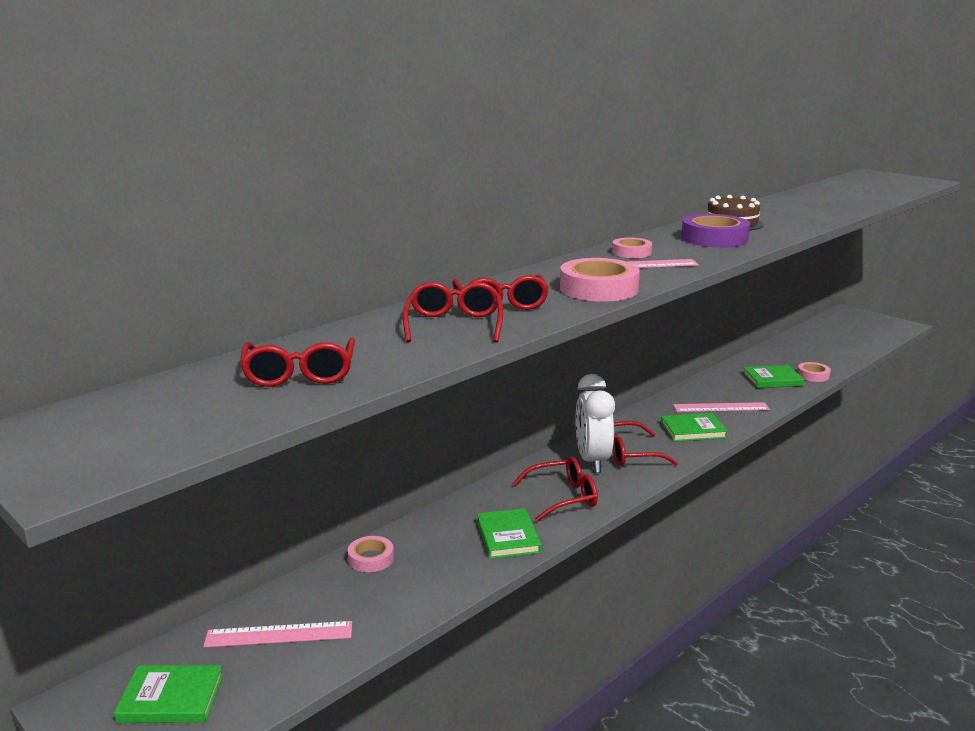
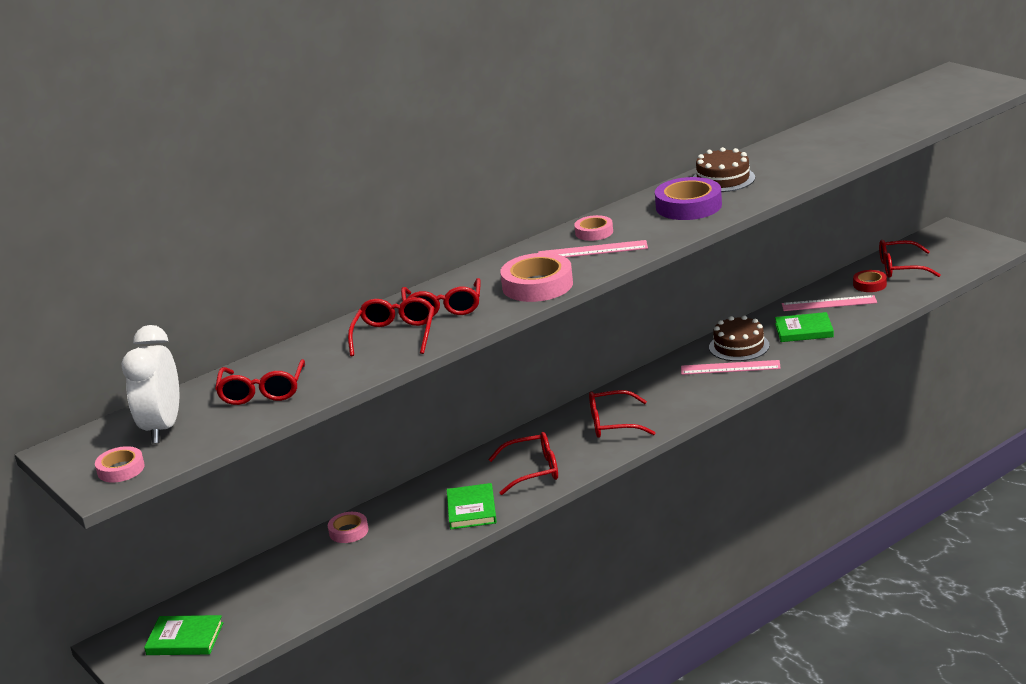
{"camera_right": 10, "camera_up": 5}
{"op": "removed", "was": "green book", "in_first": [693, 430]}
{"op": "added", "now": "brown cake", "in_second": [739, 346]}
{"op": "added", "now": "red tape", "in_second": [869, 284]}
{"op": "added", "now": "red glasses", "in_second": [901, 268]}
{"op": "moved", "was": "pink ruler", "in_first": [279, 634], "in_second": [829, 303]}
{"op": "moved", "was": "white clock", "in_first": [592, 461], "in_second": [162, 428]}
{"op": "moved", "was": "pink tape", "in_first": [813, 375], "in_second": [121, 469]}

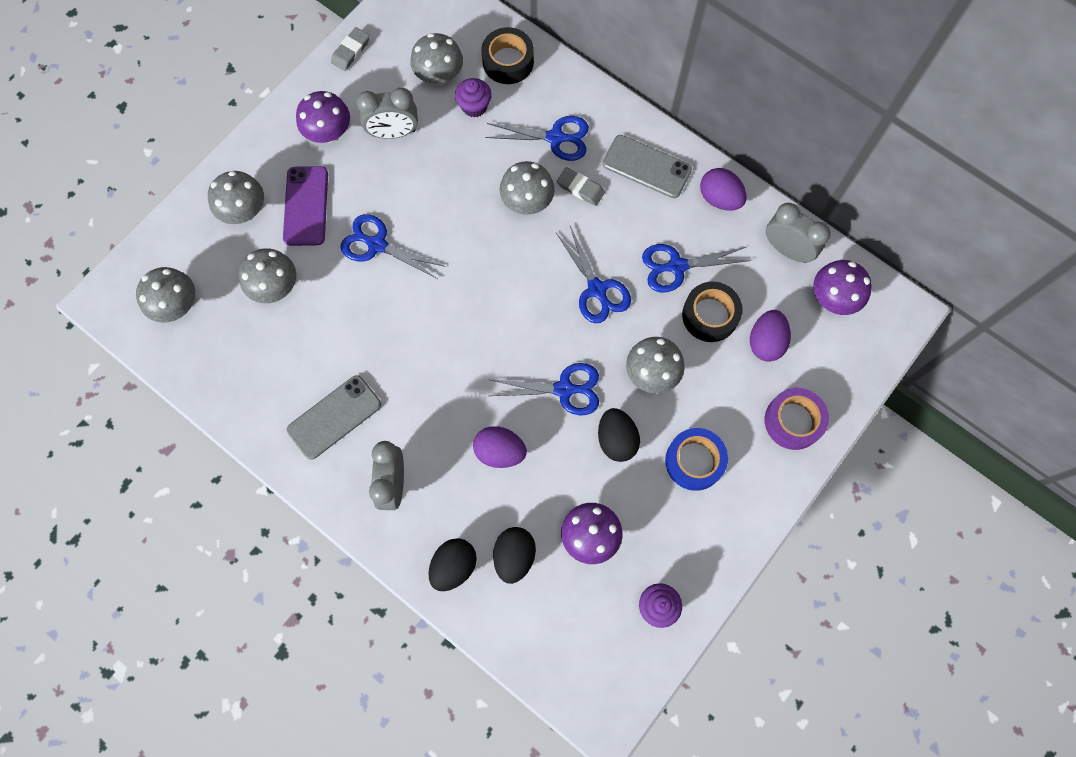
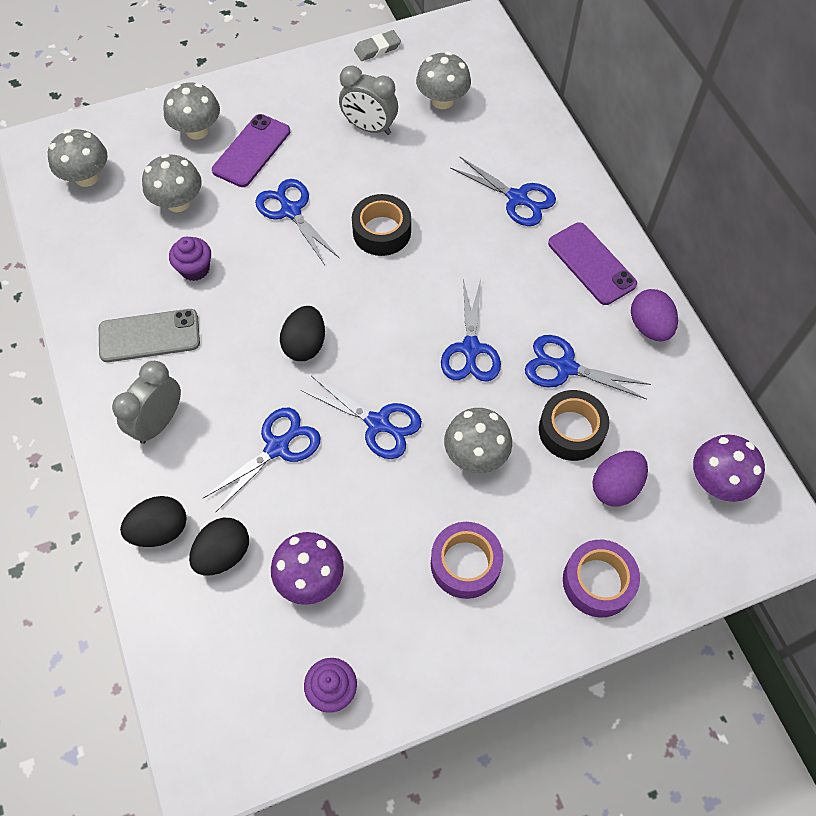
{"camera_right": 30, "camera_up": -10}
{"op": "removed", "was": "purple mushroom", "in_first": [328, 132]}
{"op": "removed", "was": "grey mushroom", "in_first": [527, 201]}
{"op": "removed", "was": "grey eraser", "in_first": [580, 188]}
{"op": "removed", "was": "grey clock", "in_first": [787, 249]}
{"op": "moved", "was": "purple cupcake", "in_first": [474, 106], "in_second": [195, 269]}
{"op": "moved", "was": "black tape", "in_first": [508, 61], "in_second": [382, 231]}
{"op": "moved", "was": "black egg", "in_first": [616, 440], "in_second": [305, 345]}
{"op": "replaced", "was": "purple egg", "now": "blue scissors", "in_first": [500, 451], "in_second": [277, 447]}
{"op": "recoloured", "was": "grey phone", "now": "purple phone", "in_first": [646, 167], "in_second": [591, 263]}
{"op": "recoloured", "was": "blue tape", "now": "purple tape", "in_first": [694, 461], "in_second": [465, 564]}

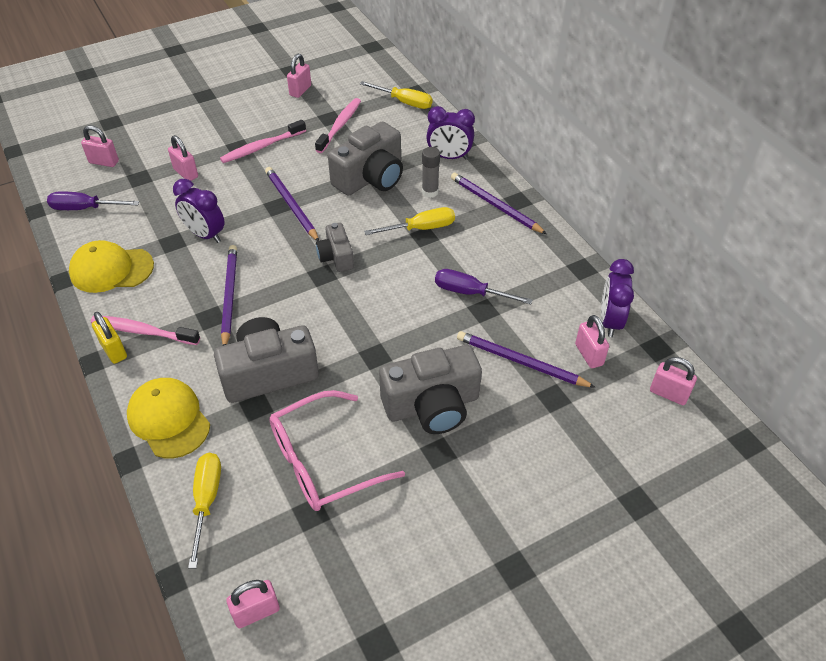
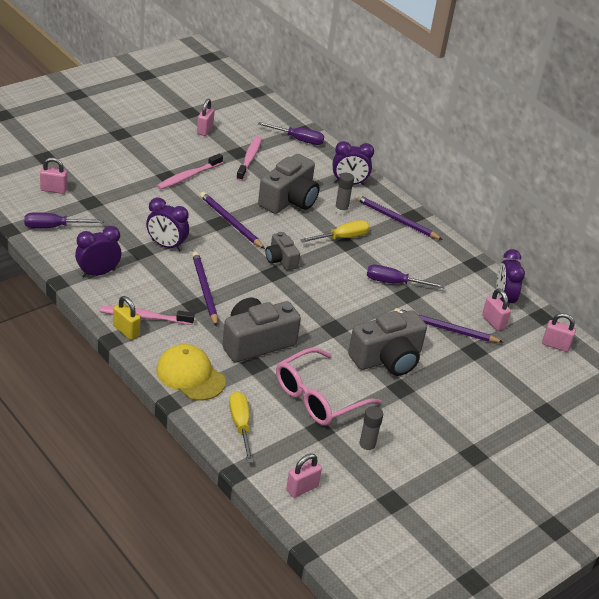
{"camera_right": -15, "camera_up": -10}
{"op": "removed", "was": "pink padlock", "in_first": [186, 173]}
{"op": "added", "now": "grey glue stick", "in_second": [366, 448]}
{"op": "replaced", "was": "yellow cap", "now": "purple clock", "in_first": [111, 269], "in_second": [98, 273]}
{"op": "recoloured", "was": "yellow screwdriver", "now": "purple screwdriver", "in_first": [404, 102], "in_second": [298, 139]}

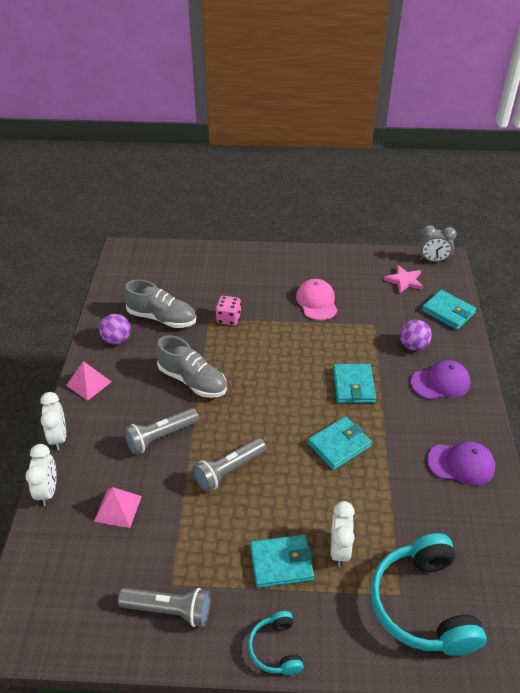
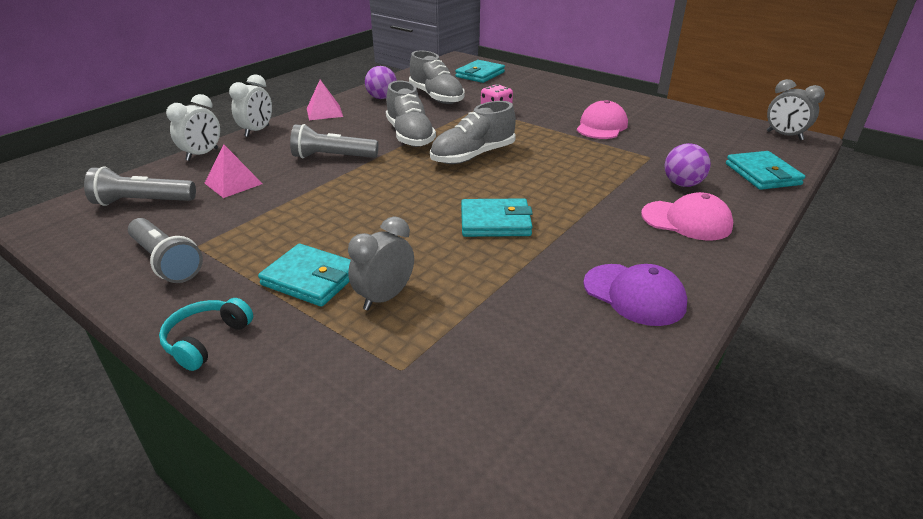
{"camera_right": 35, "camera_up": -10}
{"op": "removed", "was": "turquoise headphones", "in_first": [422, 605]}
{"op": "removed", "was": "pink star", "in_first": [404, 281]}
{"op": "added", "now": "grey shoe", "in_second": [473, 156]}
{"op": "moved", "was": "grey flashlight", "in_first": [228, 470], "in_second": [142, 202]}
{"op": "moved", "was": "turquoise wallet", "in_first": [353, 386], "in_second": [480, 74]}
{"op": "recoloured", "was": "white clock", "now": "grey clock", "in_first": [339, 549], "in_second": [385, 297]}
{"op": "recoloured", "was": "purple cap", "now": "pink cap", "in_first": [440, 382], "in_second": [686, 221]}

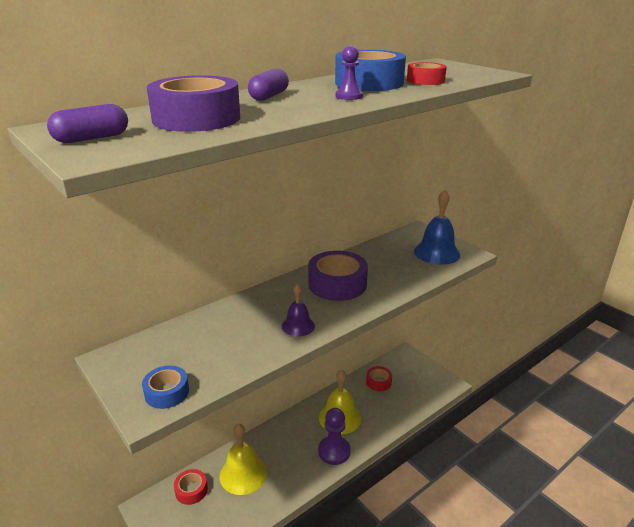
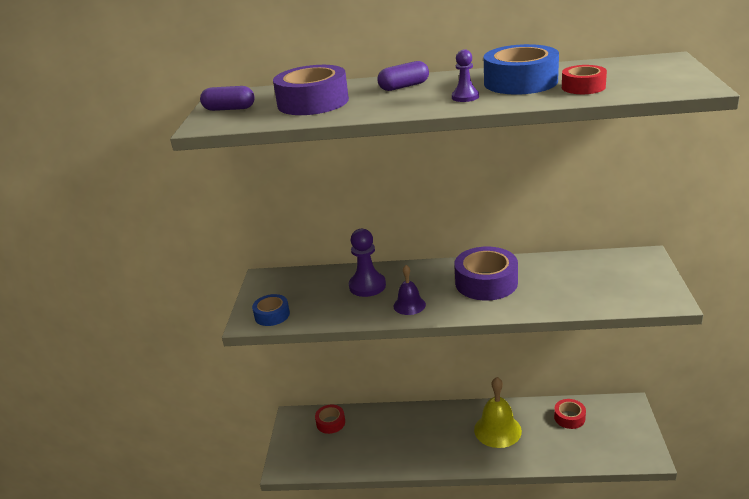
{"camera_right": 45, "camera_up": 0}
{"op": "removed", "was": "yellow bell", "in_first": [243, 474]}
{"op": "removed", "was": "blue bell", "in_first": [436, 253]}
{"op": "moved", "was": "purple pawn", "in_first": [334, 451], "in_second": [367, 286]}

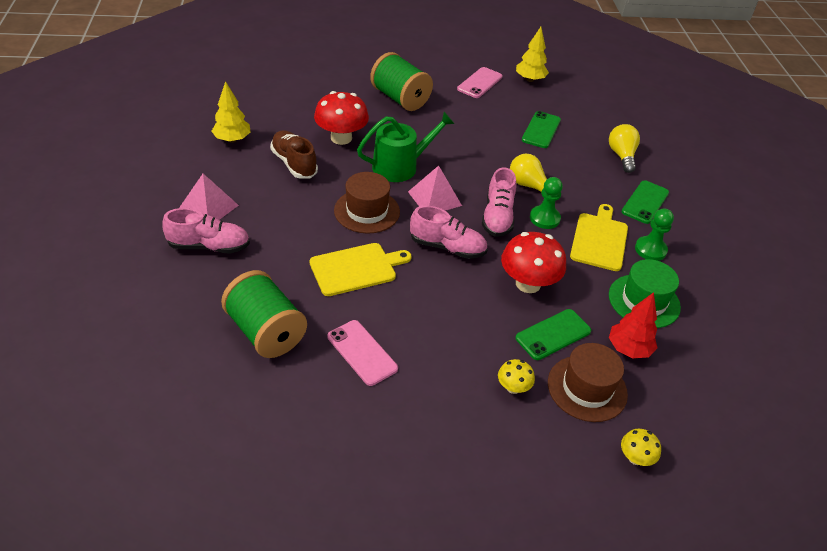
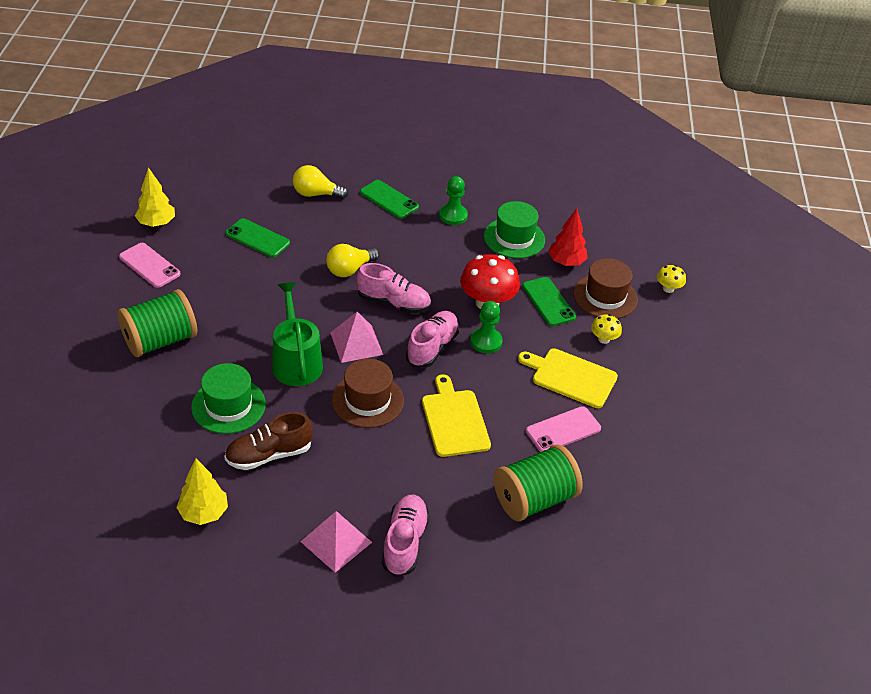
{"camera_right": -80, "camera_up": 0}
{"op": "moved", "was": "green pawn", "in_first": [544, 218], "in_second": [486, 341]}
{"op": "moved", "was": "yellow cutting board", "in_first": [599, 239], "in_second": [571, 377]}
{"op": "replaced", "was": "red mushroom", "now": "green hat", "in_first": [341, 138], "in_second": [228, 405]}

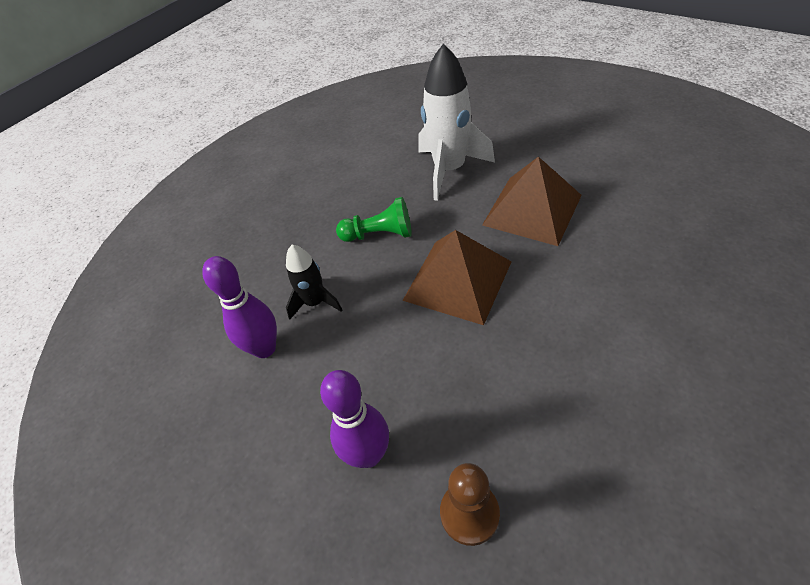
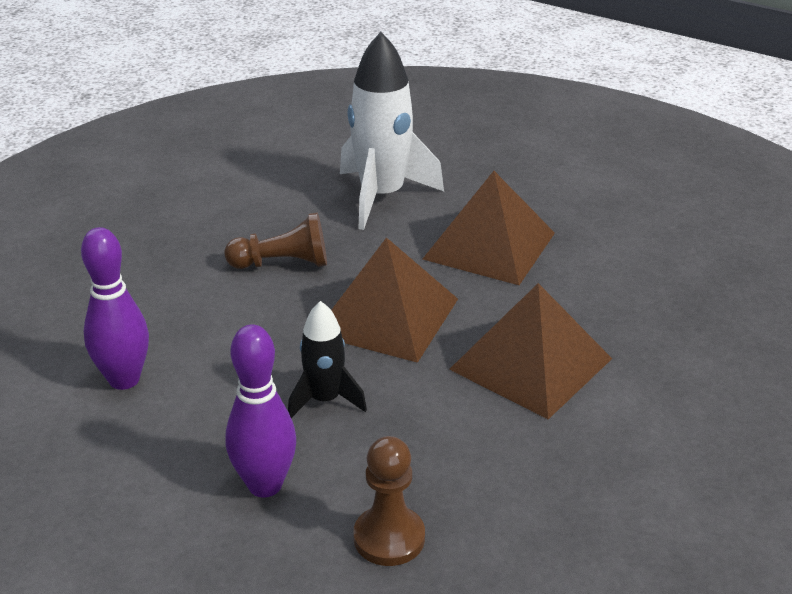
{"camera_right": -10, "camera_up": -15}
{"op": "added", "now": "brown pyramid", "in_second": [531, 364]}
{"op": "moved", "was": "black rocket", "in_first": [315, 302], "in_second": [325, 400]}
{"op": "recoloured", "was": "green pawn", "now": "brown pawn", "in_first": [379, 234], "in_second": [283, 263]}

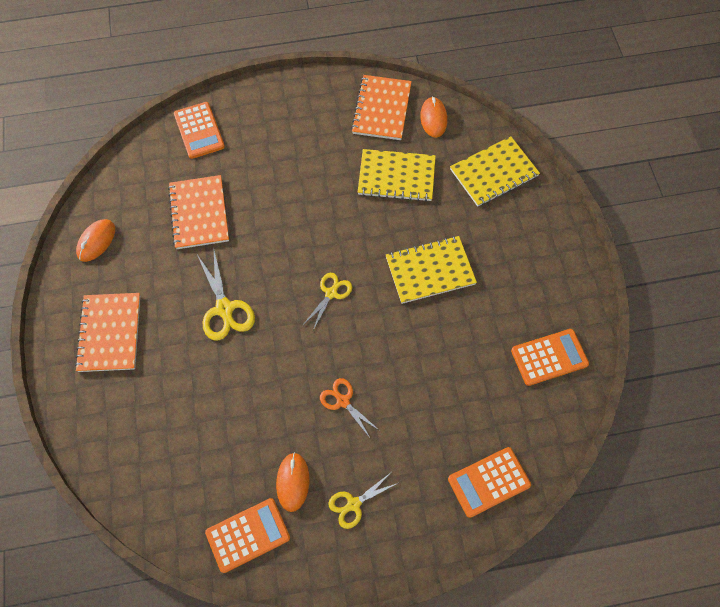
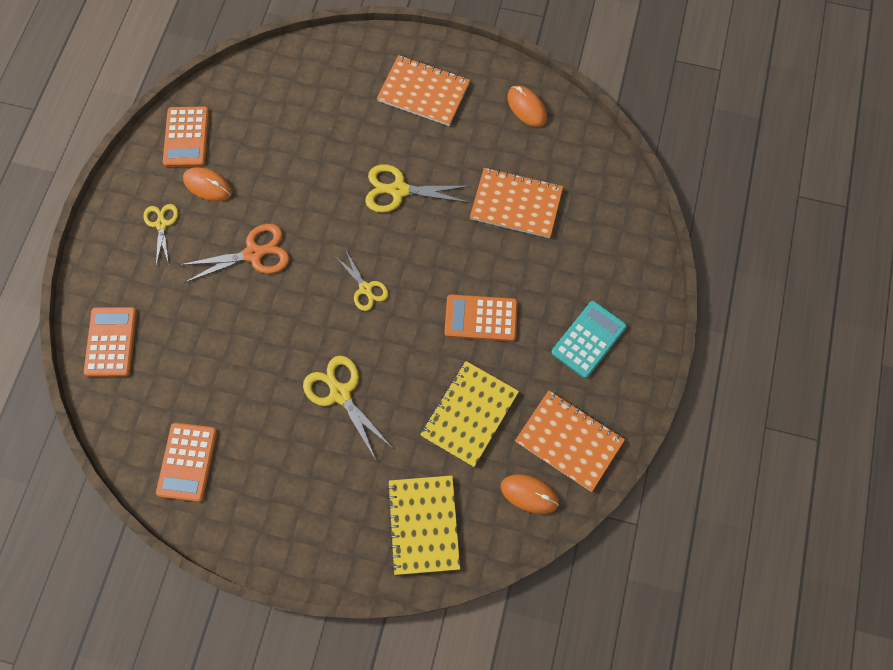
{"camera_right": 115, "camera_up": 5}
{"op": "added", "now": "turquoise calculator", "in_second": [588, 339]}
{"op": "moved", "was": "orange calculator", "in_first": [199, 130], "in_second": [481, 318]}
{"op": "replaced", "was": "yellow notebook", "now": "yellow scissors", "in_first": [430, 271], "in_second": [340, 393]}
{"op": "resized", "was": "orange scissors", "in_first": [343, 401], "in_second": [253, 254], "ratio": 1.56}

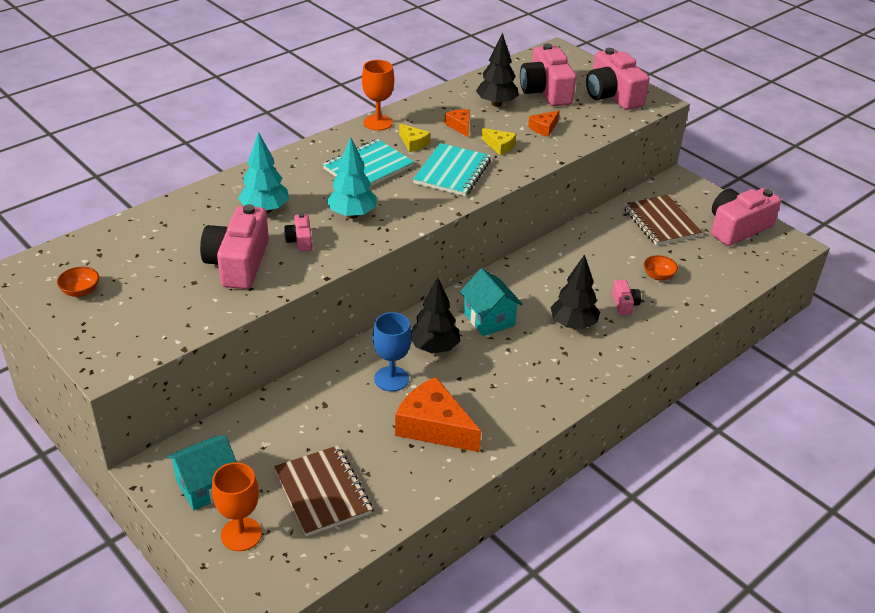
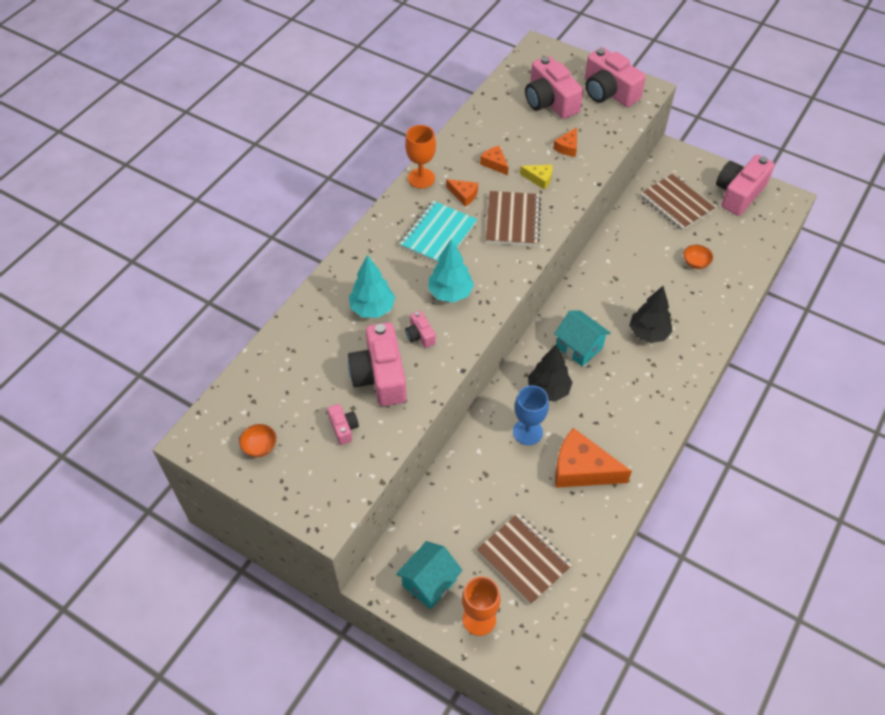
{"camera_right": -15, "camera_up": 15}
{"op": "removed", "was": "black tree", "in_first": [496, 104]}
{"op": "moved", "was": "pink camera", "in_first": [624, 304], "in_second": [343, 428]}
{"op": "recoloured", "was": "yellow cheese", "now": "orange cheese", "in_first": [413, 143], "in_second": [464, 195]}
{"op": "recoloured", "was": "turquoise notebook", "now": "brown notebook", "in_first": [452, 172], "in_second": [512, 220]}

